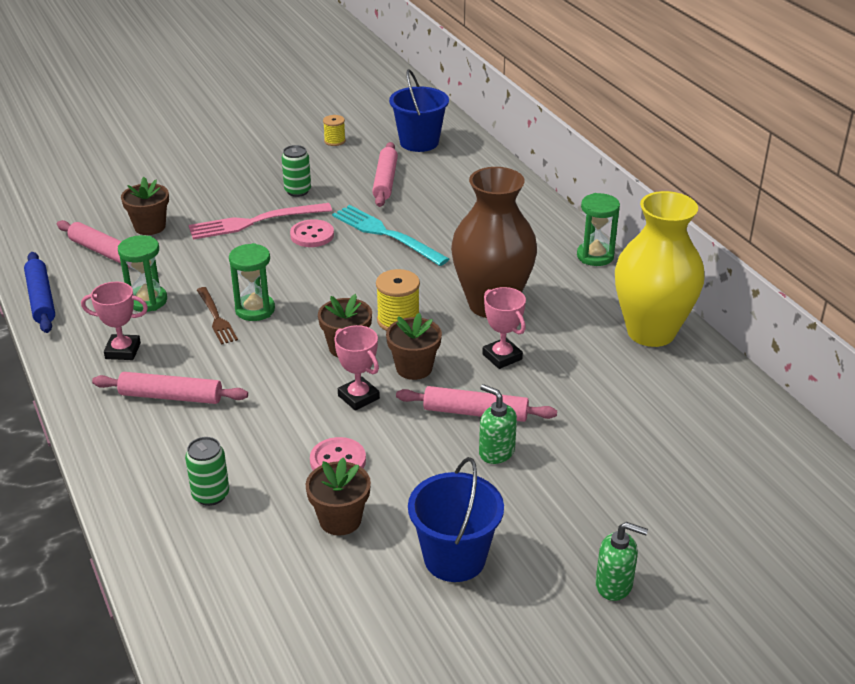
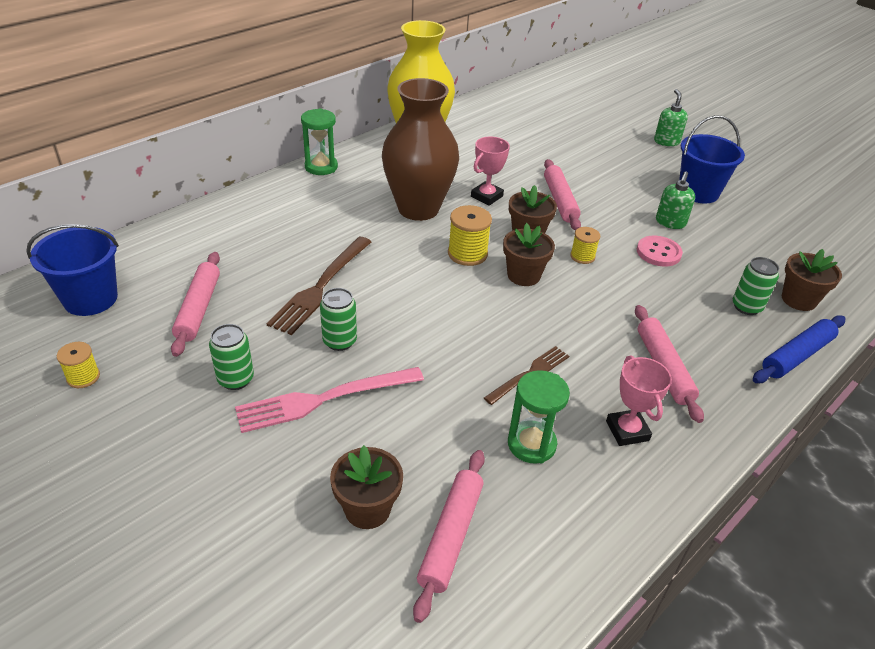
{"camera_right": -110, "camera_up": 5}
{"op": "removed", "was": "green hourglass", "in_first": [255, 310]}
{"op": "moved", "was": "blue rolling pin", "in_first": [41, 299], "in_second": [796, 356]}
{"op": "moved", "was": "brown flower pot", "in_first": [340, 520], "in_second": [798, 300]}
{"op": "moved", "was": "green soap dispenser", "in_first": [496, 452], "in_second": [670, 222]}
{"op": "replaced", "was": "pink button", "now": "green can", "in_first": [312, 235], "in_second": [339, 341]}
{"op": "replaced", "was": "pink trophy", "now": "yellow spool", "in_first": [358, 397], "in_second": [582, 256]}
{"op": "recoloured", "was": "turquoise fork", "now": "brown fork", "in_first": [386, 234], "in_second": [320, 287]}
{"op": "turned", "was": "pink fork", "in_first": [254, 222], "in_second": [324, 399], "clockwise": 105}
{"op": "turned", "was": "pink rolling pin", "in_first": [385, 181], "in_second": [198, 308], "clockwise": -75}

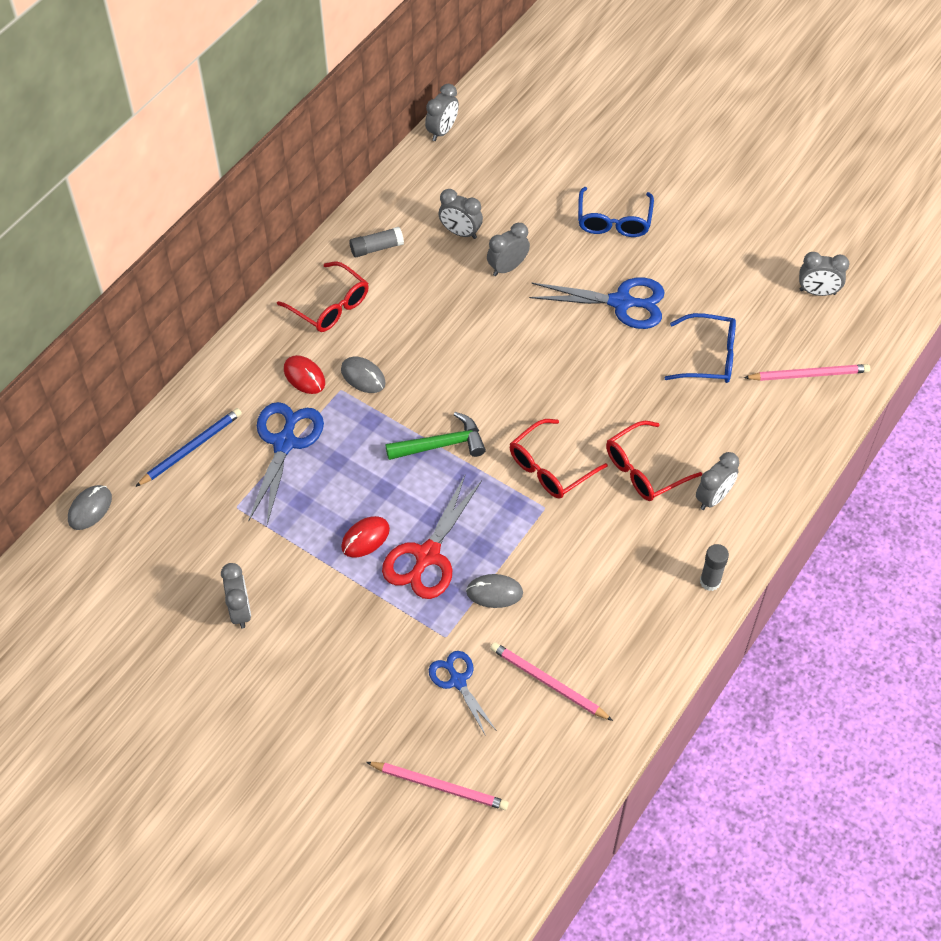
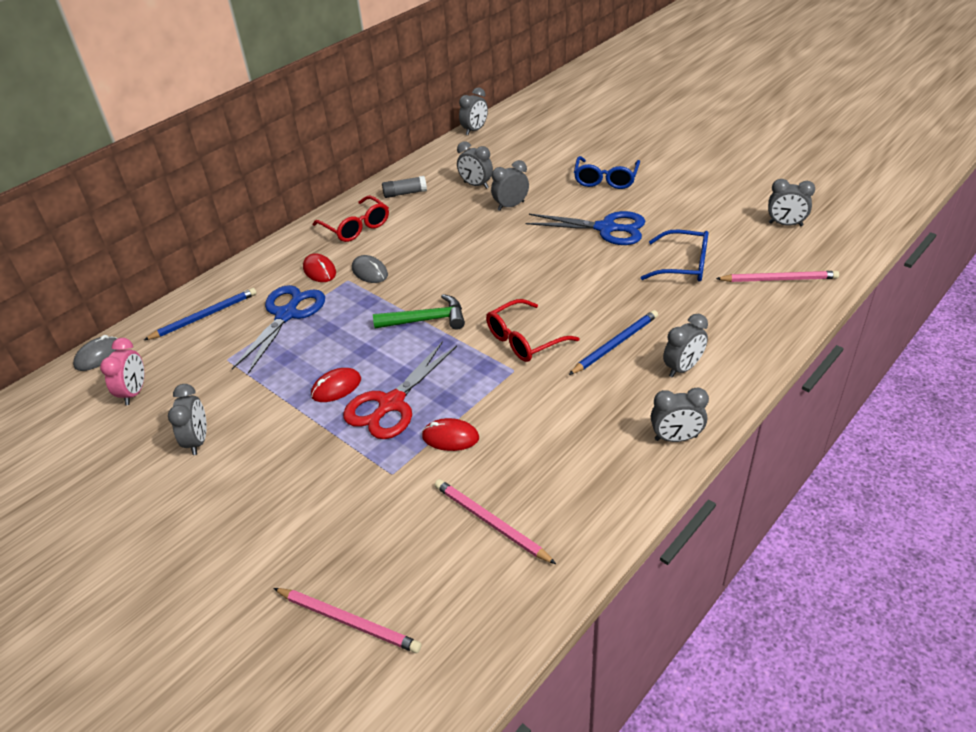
{"camera_right": 10, "camera_up": -15}
{"op": "removed", "was": "blue scissors", "in_first": [458, 681]}
{"op": "added", "now": "pink clock", "in_second": [134, 392]}
{"op": "replaced", "was": "red glasses", "now": "blue pencil", "in_first": [644, 470], "in_second": [615, 344]}
{"op": "replaced", "was": "grey glue stick", "now": "grey clock", "in_first": [710, 581], "in_second": [676, 438]}
{"op": "recoloured", "was": "grey mouse", "now": "red mouse", "in_first": [494, 592], "in_second": [450, 437]}

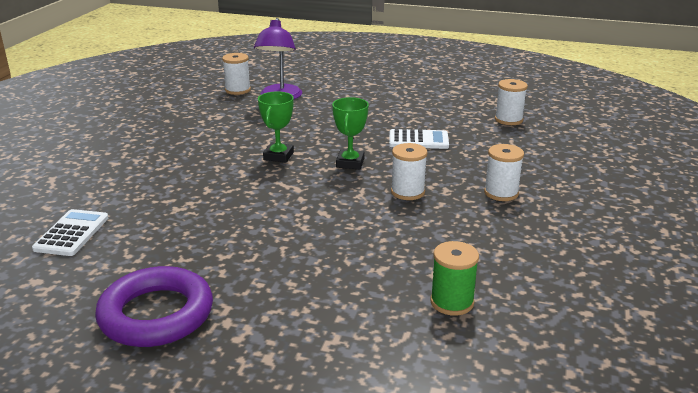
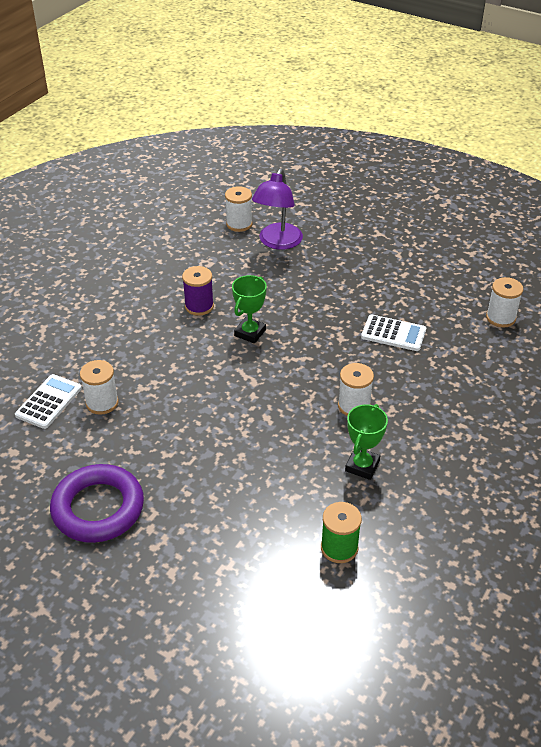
{"camera_right": 15, "camera_up": 15}
{"op": "added", "now": "purple spool", "in_second": [199, 306]}
{"op": "moved", "was": "green trophy", "in_first": [350, 163], "in_second": [362, 466]}
{"op": "moved", "was": "white spool", "in_first": [501, 193], "in_second": [102, 403]}

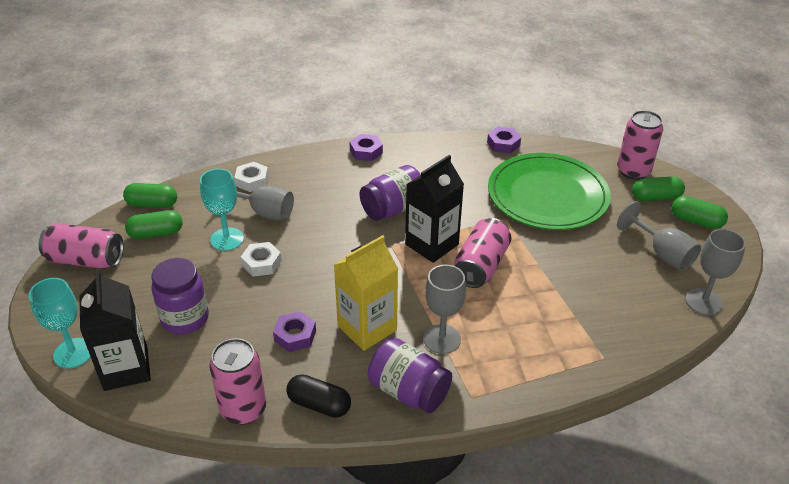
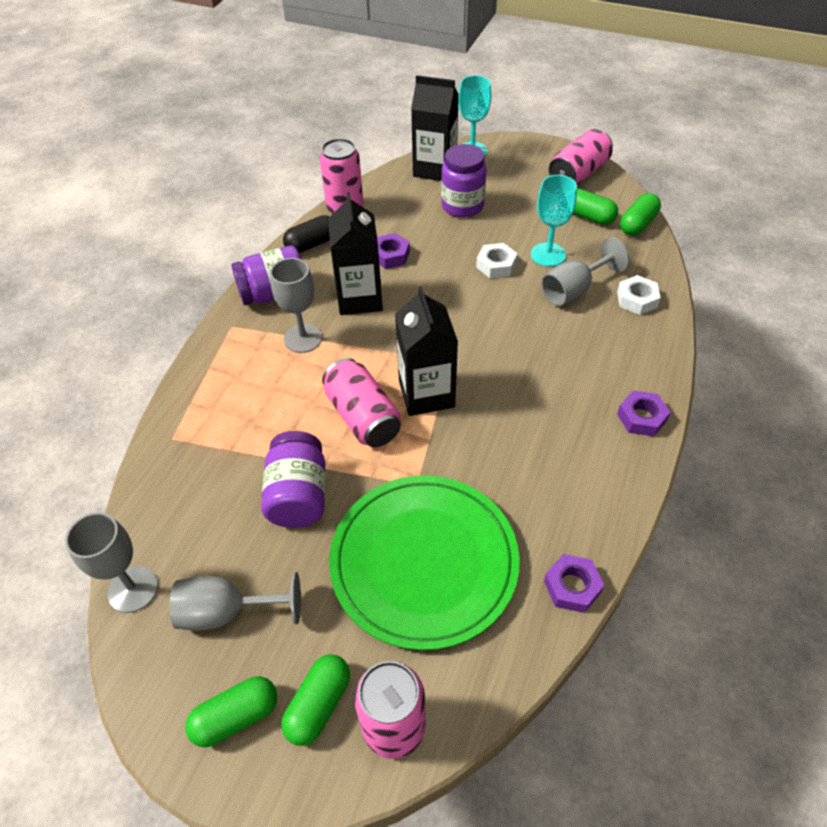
{"camera_right": 125, "camera_up": 10}
{"op": "moved", "was": "purple jar", "in_first": [393, 209], "in_second": [298, 495]}
{"op": "recoloured", "was": "yellow carton", "now": "black carton", "in_first": [367, 328], "in_second": [359, 298]}
{"op": "turned", "was": "green capsule", "in_first": [156, 233], "in_second": [588, 216], "clockwise": -75}

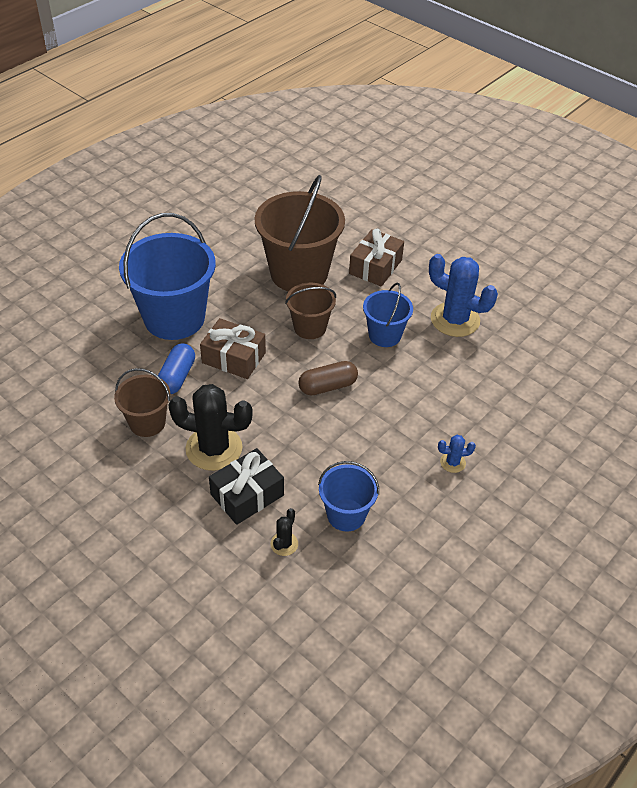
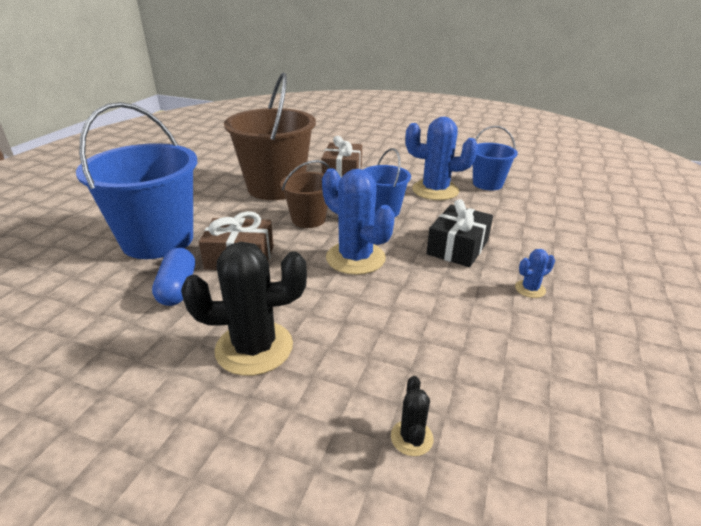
{"camera_right": -20, "camera_up": -15}
{"op": "removed", "was": "brown bucket", "in_first": [147, 423]}
{"op": "moved", "was": "black gift", "in_first": [247, 495], "in_second": [457, 247]}
{"op": "moved", "was": "blue bucket", "in_first": [346, 515], "in_second": [487, 184]}
{"op": "replaced", "was": "brown capsule", "now": "blue cactus", "in_first": [327, 386], "in_second": [355, 258]}

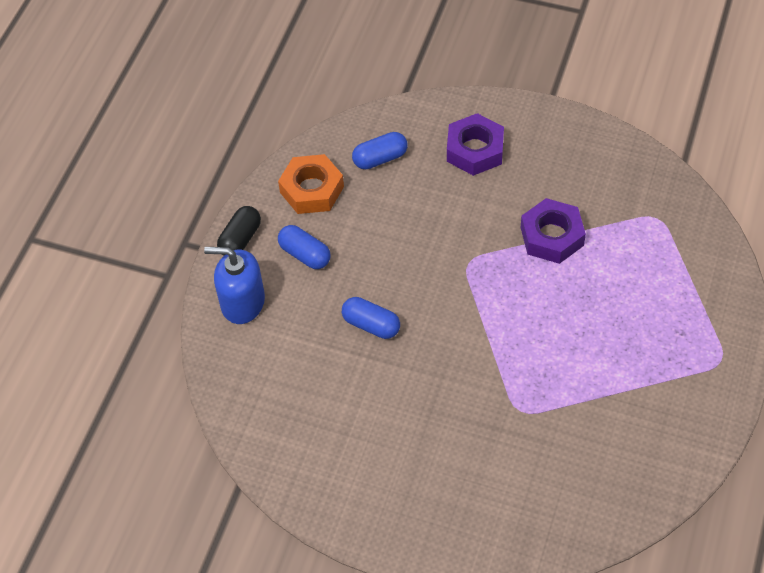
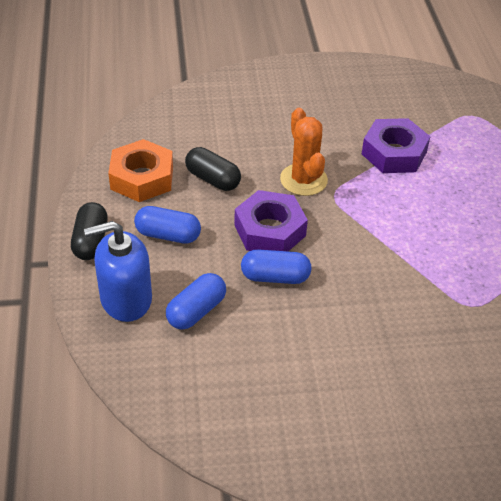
{"camera_right": -30, "camera_up": -10}
{"op": "added", "now": "black capsule", "in_second": [212, 179]}
{"op": "added", "now": "orange cactus", "in_second": [303, 180]}
{"op": "moved", "was": "blue capsule", "in_first": [380, 158], "in_second": [196, 311]}
{"op": "moved", "was": "purple nut", "in_first": [475, 150], "in_second": [270, 230]}

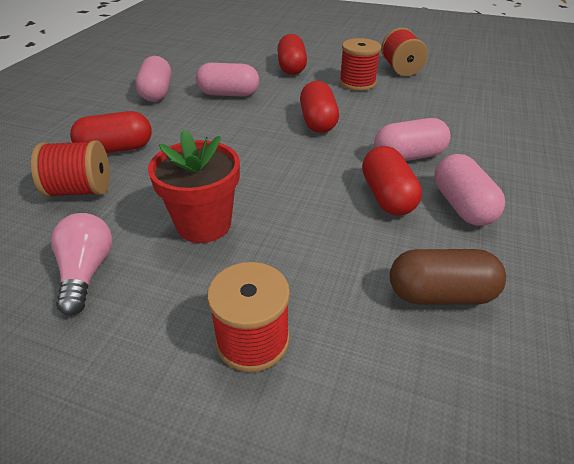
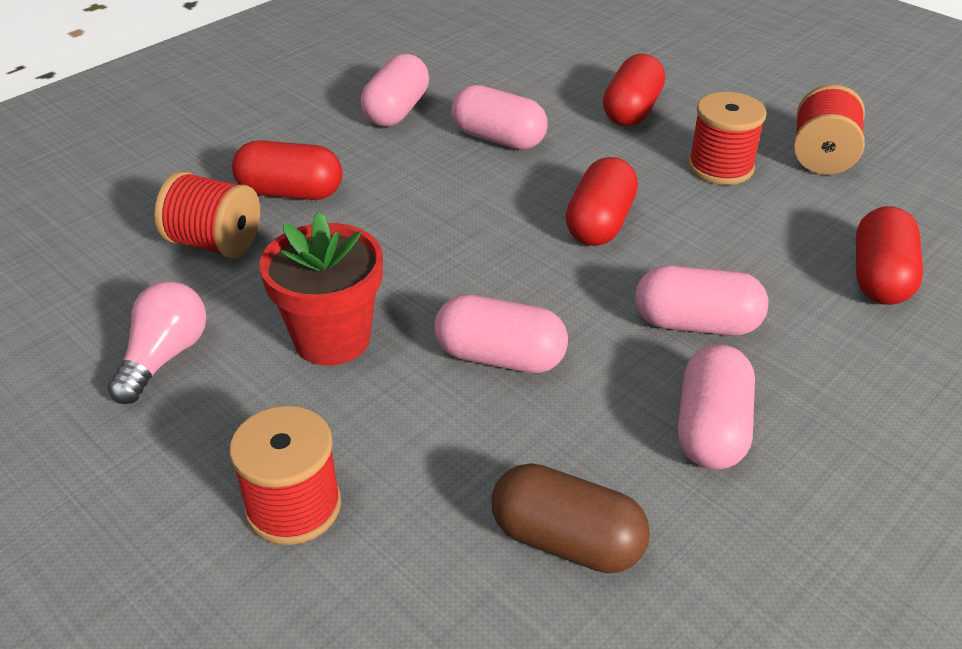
{"camera_right": 25, "camera_up": 0}
{"op": "added", "now": "pink capsule", "in_second": [500, 357]}
{"op": "moved", "was": "red capsule", "in_first": [387, 196], "in_second": [879, 278]}

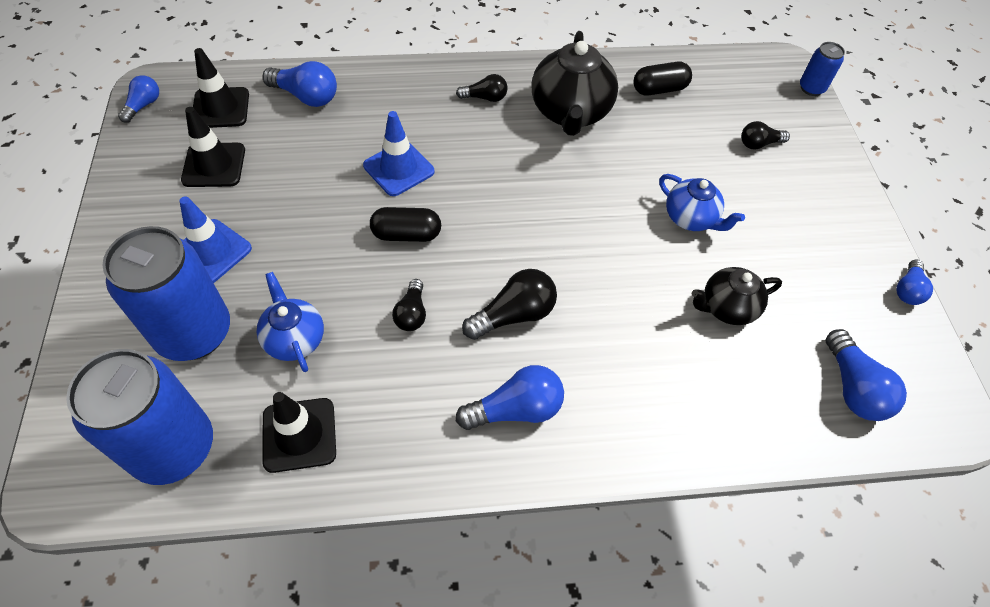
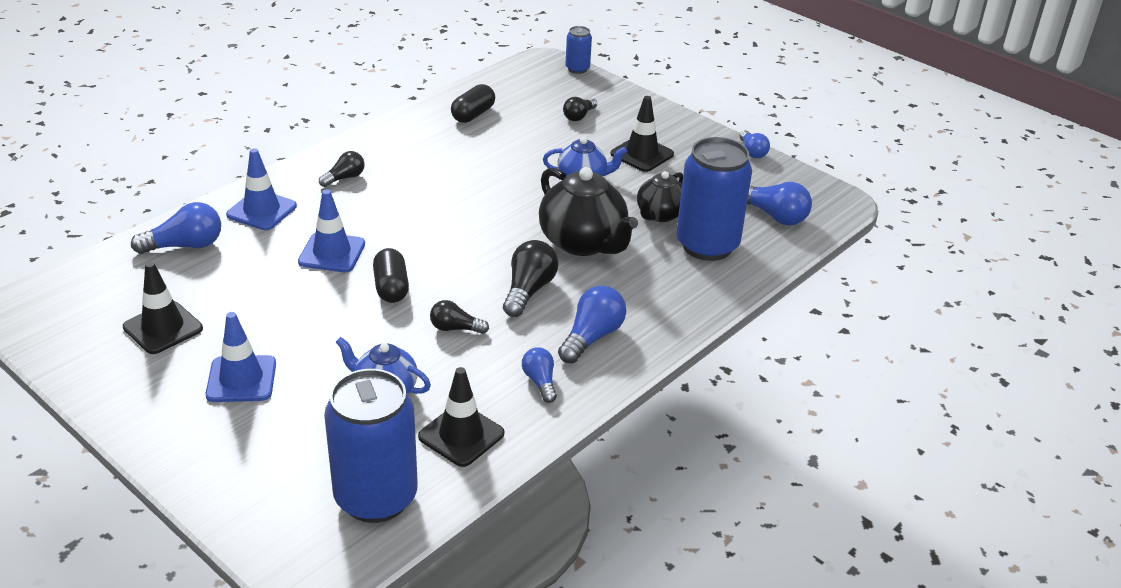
{"camera_right": -40, "camera_up": -20}
{"op": "added", "now": "blue traffic cone", "in_second": [261, 210]}
{"op": "moved", "was": "blue can", "in_first": [194, 333], "in_second": [707, 245]}
{"op": "moved", "was": "blue light bulb", "in_first": [143, 105], "in_second": [540, 382]}
{"op": "moved", "was": "black traffic cone", "in_first": [220, 108], "in_second": [642, 154]}
{"op": "moved", "was": "black teapot", "in_first": [570, 113], "in_second": [583, 243]}
{"op": "turned", "was": "black capsule", "in_first": [406, 234], "in_second": [391, 287], "clockwise": -60}
{"op": "turned", "was": "black light bulb", "in_first": [411, 313], "in_second": [455, 328], "clockwise": 135}

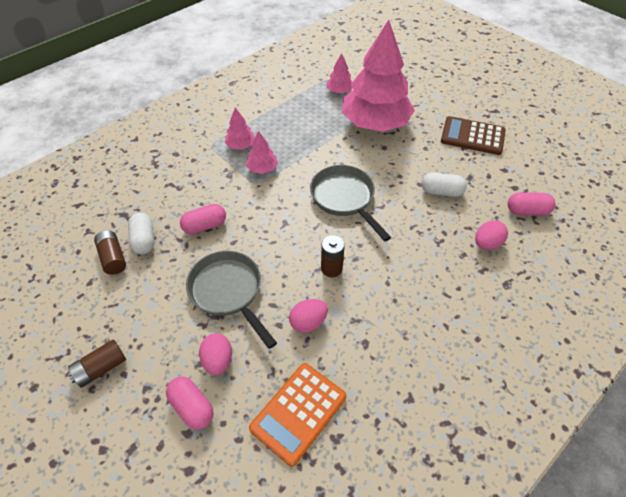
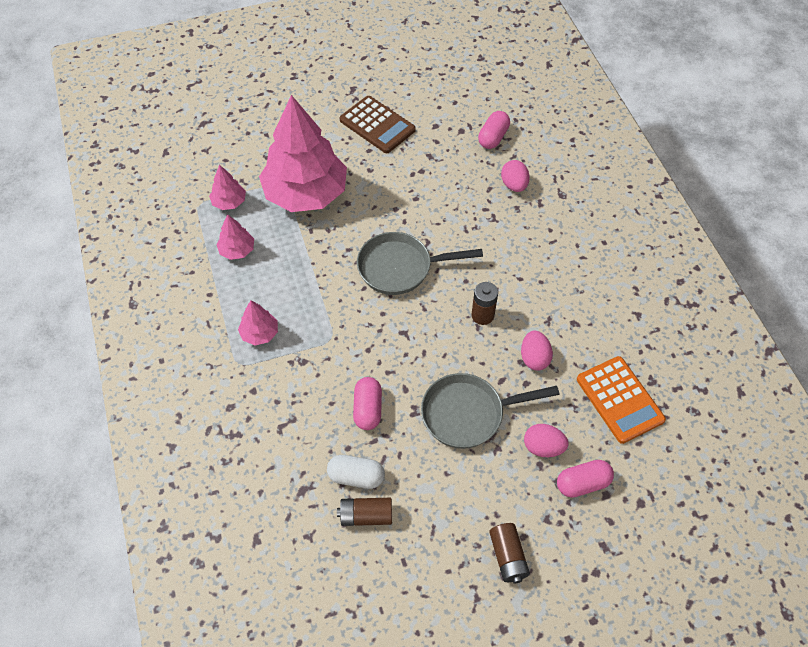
{"camera_right": -65, "camera_up": 5}
{"op": "removed", "was": "white capsule", "in_first": [441, 192]}
{"op": "moved", "was": "pink tree", "in_first": [262, 168], "in_second": [237, 250]}
{"op": "turned", "was": "brown calculator", "in_first": [472, 136], "in_second": [377, 125], "clockwise": -90}

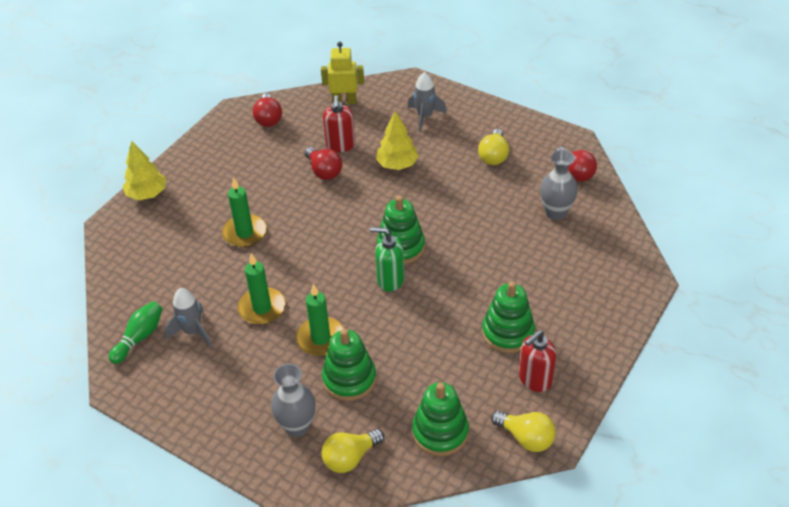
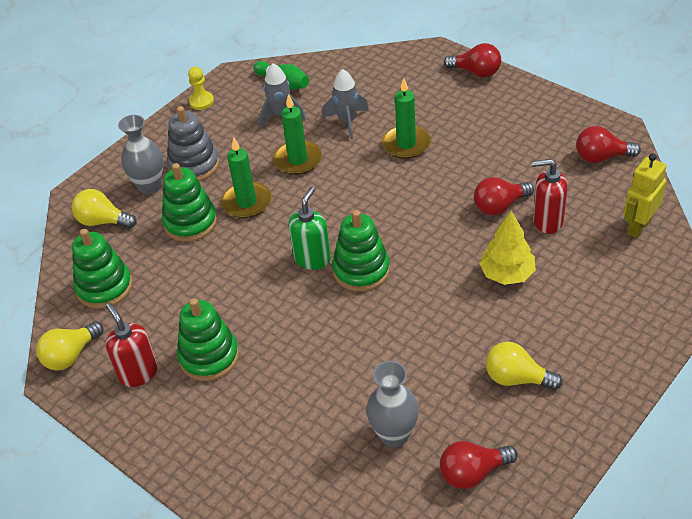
{"camera_right": 100, "camera_up": 0}
{"op": "added", "now": "grey stacking toy", "in_second": [194, 165]}
{"op": "added", "now": "yellow pawn", "in_second": [201, 101]}
{"op": "moved", "was": "grey rocket", "in_first": [425, 117], "in_second": [347, 122]}
{"op": "replaced", "was": "yellow tree", "now": "red light bulb", "in_first": [147, 194], "in_second": [476, 72]}
{"op": "turned", "was": "yellow robot", "in_first": [344, 101], "in_second": [638, 226], "clockwise": -150}
{"op": "turned", "was": "yellow light bulb", "in_first": [350, 458], "in_second": [103, 221], "clockwise": -45}

